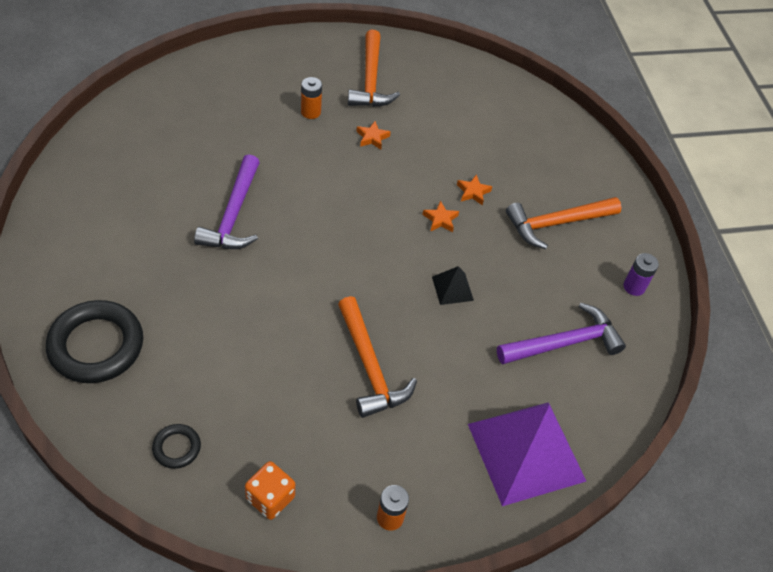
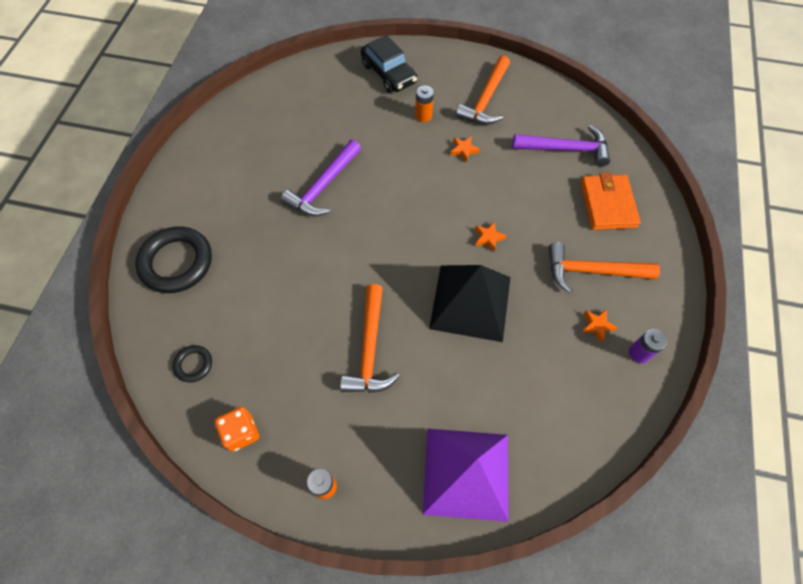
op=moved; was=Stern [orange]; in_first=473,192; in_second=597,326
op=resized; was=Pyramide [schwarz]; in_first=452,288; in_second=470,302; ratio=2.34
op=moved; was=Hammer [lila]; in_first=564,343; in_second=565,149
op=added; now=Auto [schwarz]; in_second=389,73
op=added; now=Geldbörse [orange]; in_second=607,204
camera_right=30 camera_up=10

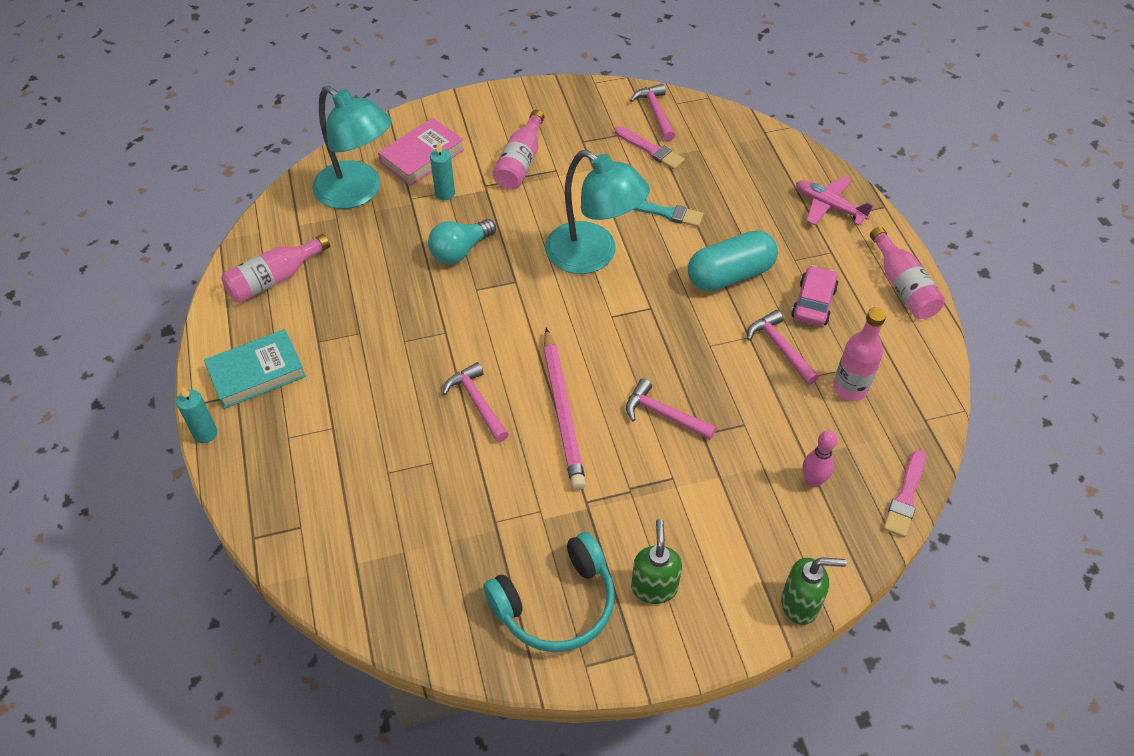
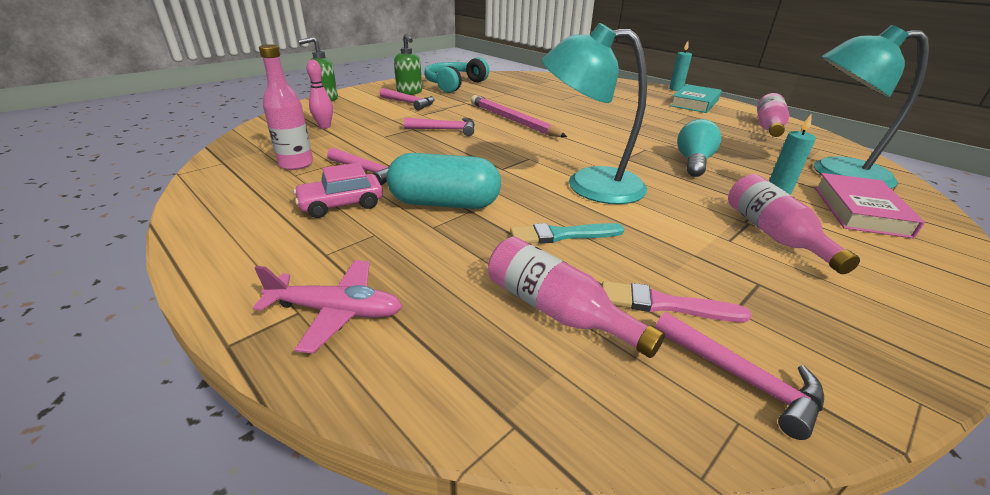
op=moved; was=Flasche [rosa]; in_first=902,286; in_second=556,310
op=turned; was=Kapsel [türkis]; in_first=730,275; in_second=444,203; clockwise=60
op=turned; was=Auto [rosa]; in_first=813,303; in_second=341,204; clockwise=75
op=moved; was=Hammer [rosa]; in_first=477,402; in_second=409,103
op=removed; was=Pinsel [rosa]; in_first=905,497
camera_right=150 camera_up=-20

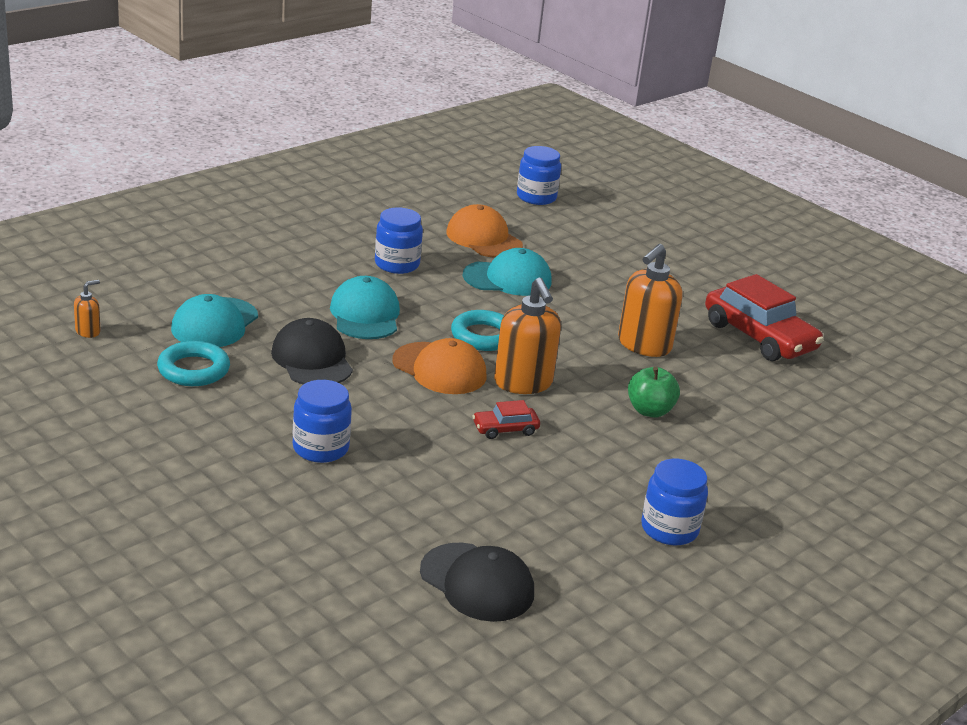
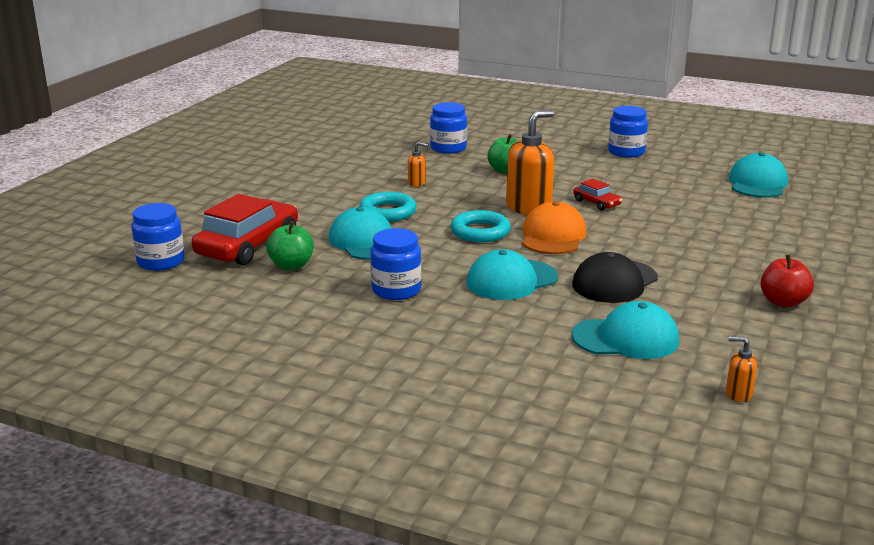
op=replaced; was=Kappe [orange]; now=Apfel [grün]; in_first=484,238; in_second=291,266
op=resized; was=Seifenspender [orange]; in_first=644,345; in_second=417,183; ratio=0.46
op=moved; was=Auto [rot]; in_first=759,336; in_second=248,245
op=moved; was=Ring [türkis]; in_first=193,370; in_second=388,212
op=moved; was=Einmachglas [blau]; in_first=320,448; in_second=448,148
op=recoloured; was=Kappe [schwarz]; now=Kappe [türkis]; in_first=477,583; in_second=757,183
op=added; now=Apfel [rot]; in_second=783,302
camera_right=-110 camera_up=-5

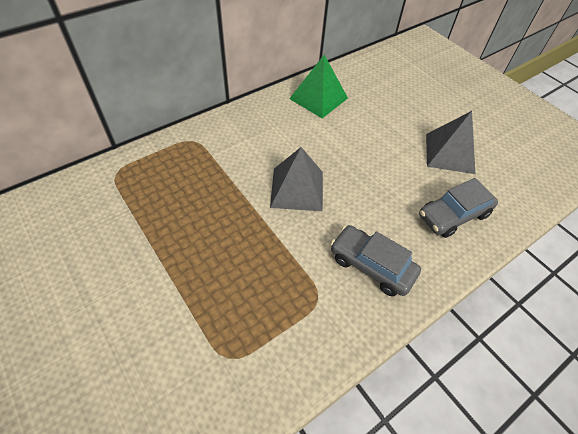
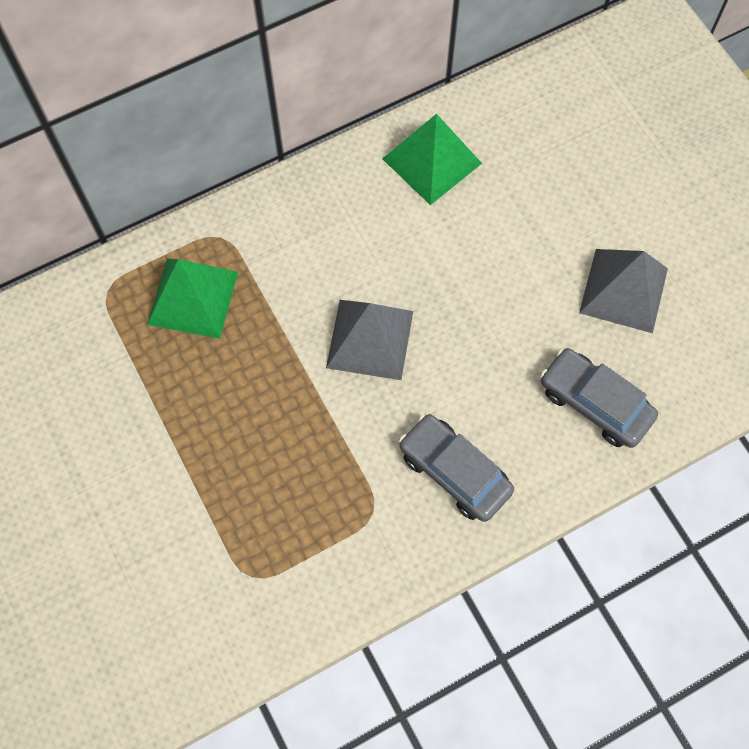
op=turned; was=Auto [grau]; in_first=453,215; in_second=594,403; clockwise=60
op=added; now=Pyramide [grün]; in_second=192,298
camera_right=10 camera_up=15

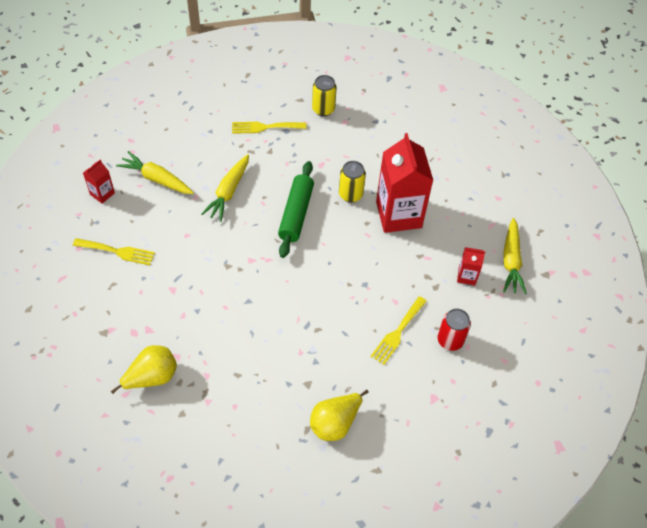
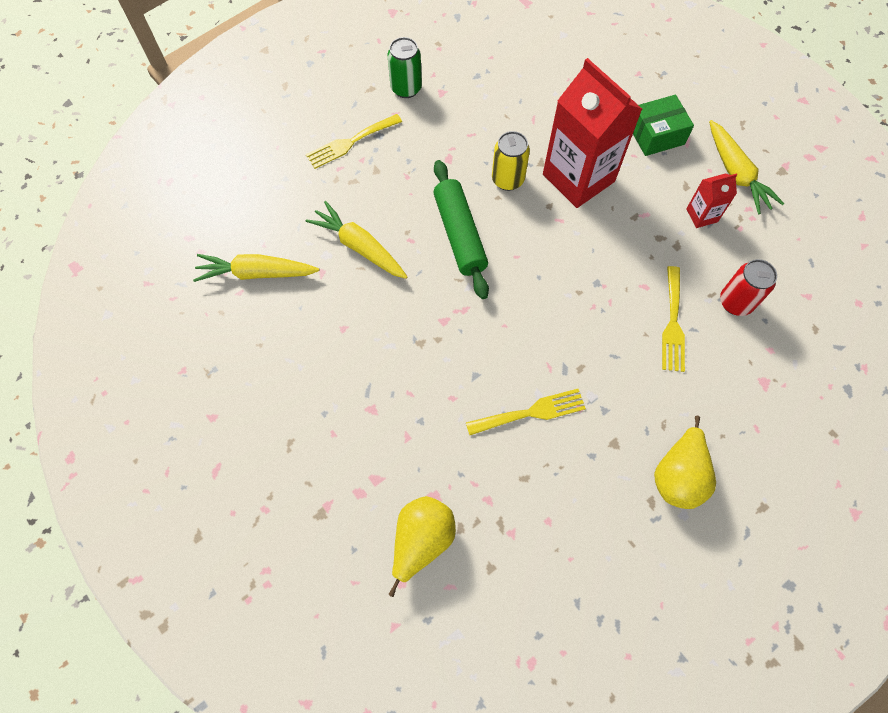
op=recoloured; was=Dose [gelb]; now=Dose [grün]; in_first=323,109; in_second=406,88
op=turned; was=Karotte [gelb]; in_first=228,192; in_second=359,247; clockwise=135
op=removed; was=Getränkekarton [rot]; in_first=102,194
op=moved; was=Gabel [gelb]; in_first=117,251; in_second=531,412
op=added; now=Schachtel [grün]; in_second=656,135
camera_right=-25 camera_up=10

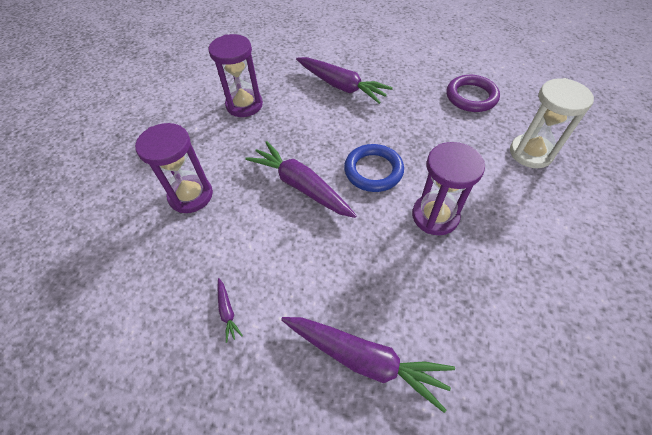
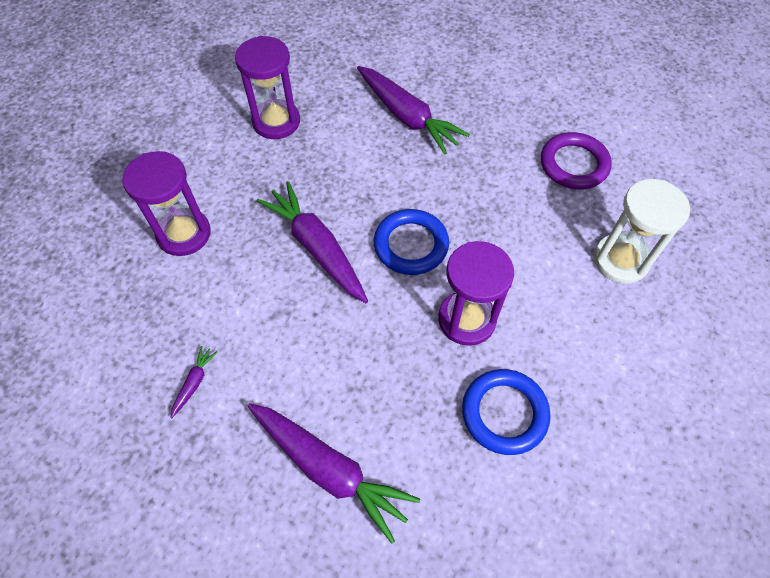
op=turned; was=Karotte [lila]; in_first=227,311; in_second=194,383; clockwise=-150
op=added; now=Ring [blau]; in_second=504,413
camera_right=10 camera_up=5

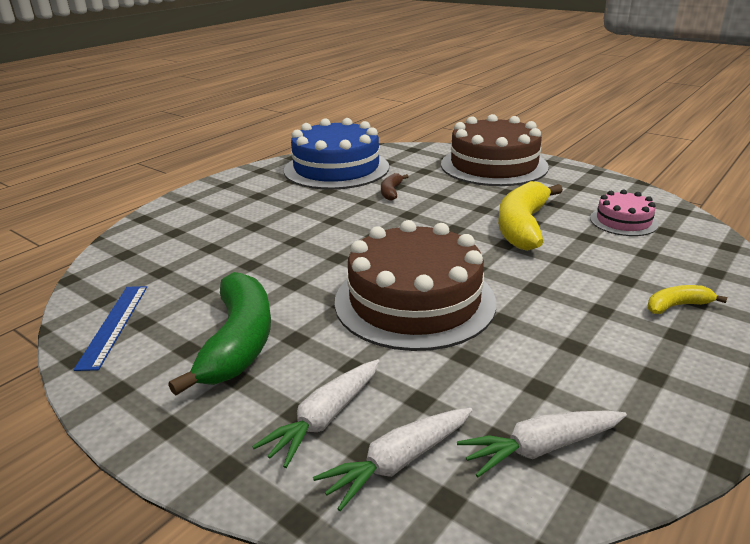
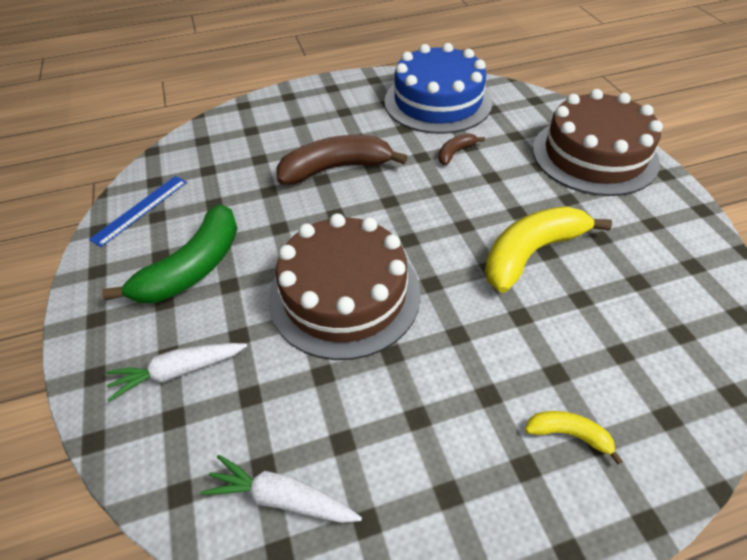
op=removed; was=Kuchen [rosa]; in_first=623,221
op=removed; was=Karotte [weiß]; in_first=398,462
op=added; now=Banane [braun]; in_second=336,169
camera_right=35 camera_up=20

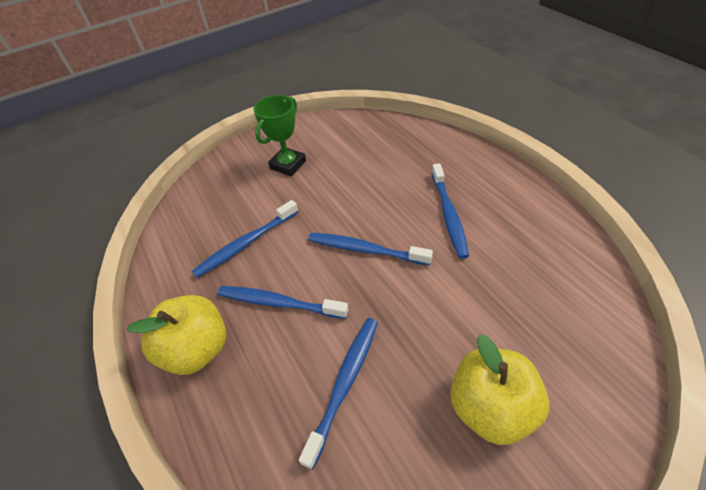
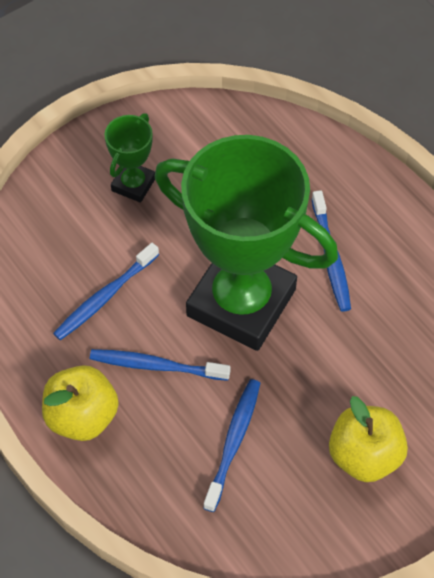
op=replaced; was=Zahnbürste [blau]; now=Pokal [grün]; in_first=365,250; in_second=241,302
camera_right=-10 camera_up=10

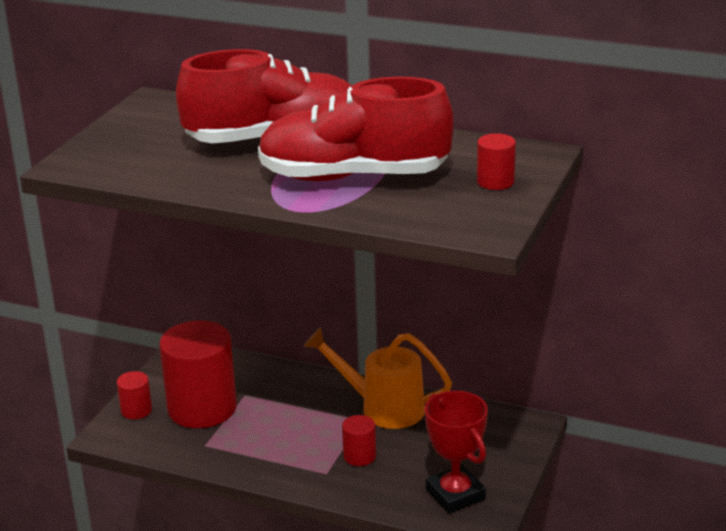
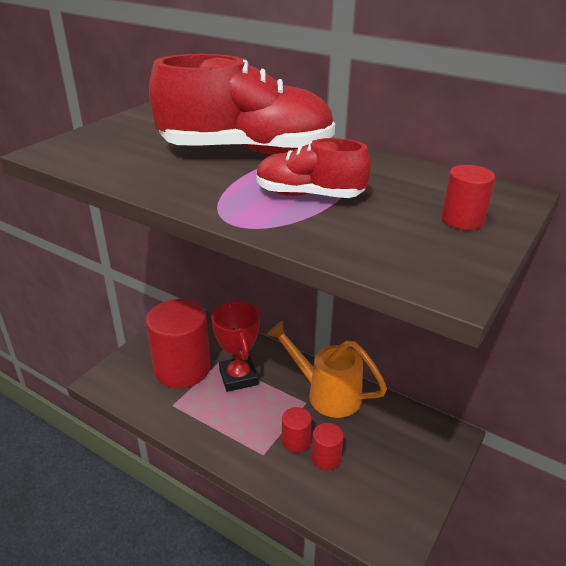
op=resized; was=Schuh [rot]; in_first=354,177; in_second=309,195; ratio=0.55
op=moved; was=Vollzylinder [rot]; in_first=136,410; in_second=326,458
op=moved; was=Pokal [rot]; in_first=455,494; in_second=238,377
camera_right=10 camera_up=5

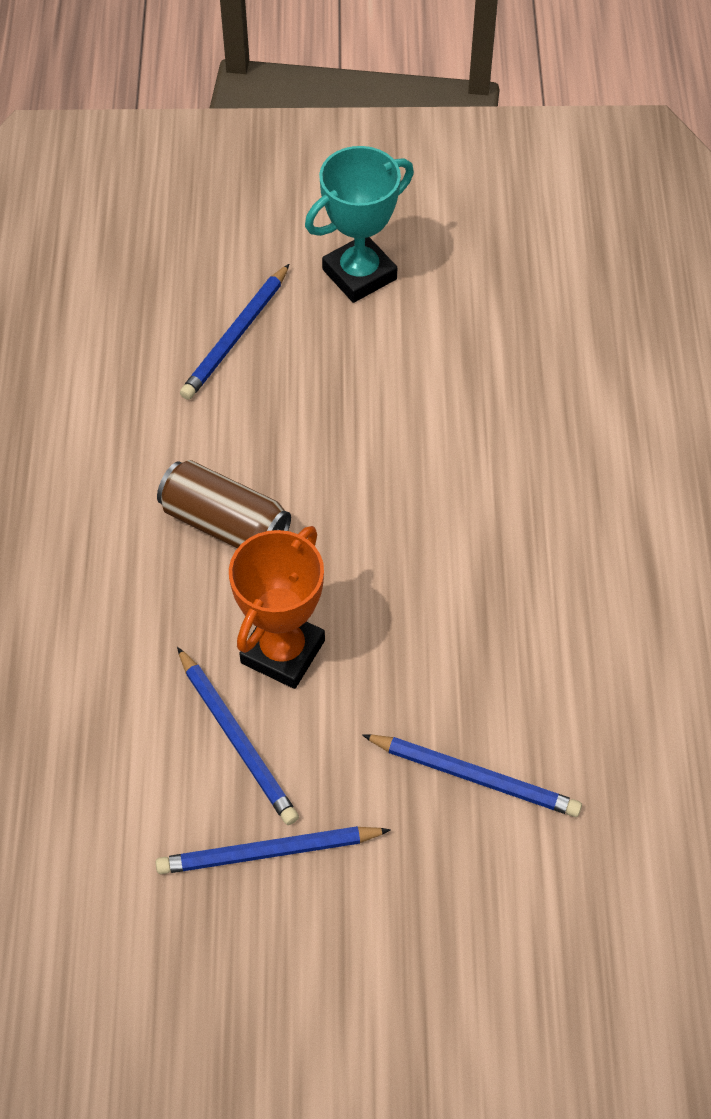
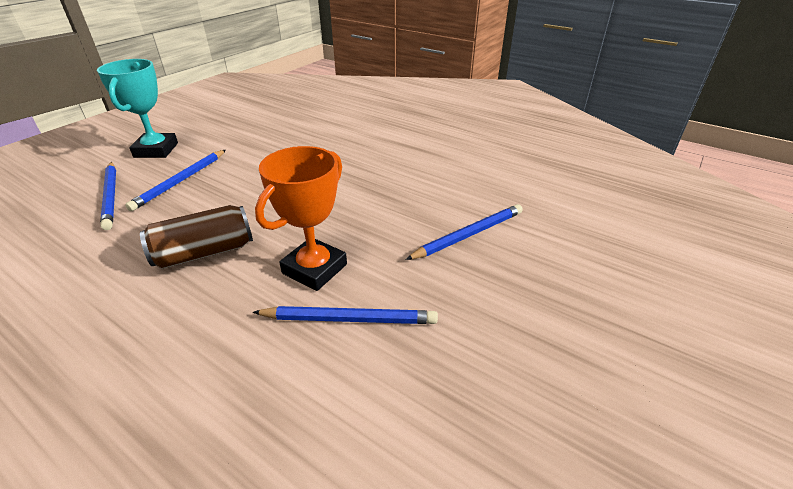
op=turned; was=Pokal [orange]; in_first=283,651; in_second=314,269; clockwise=60
op=moved; was=Bleistift [blau]; in_first=269,852; in_second=181,181
camera_right=-55 camera_up=-20

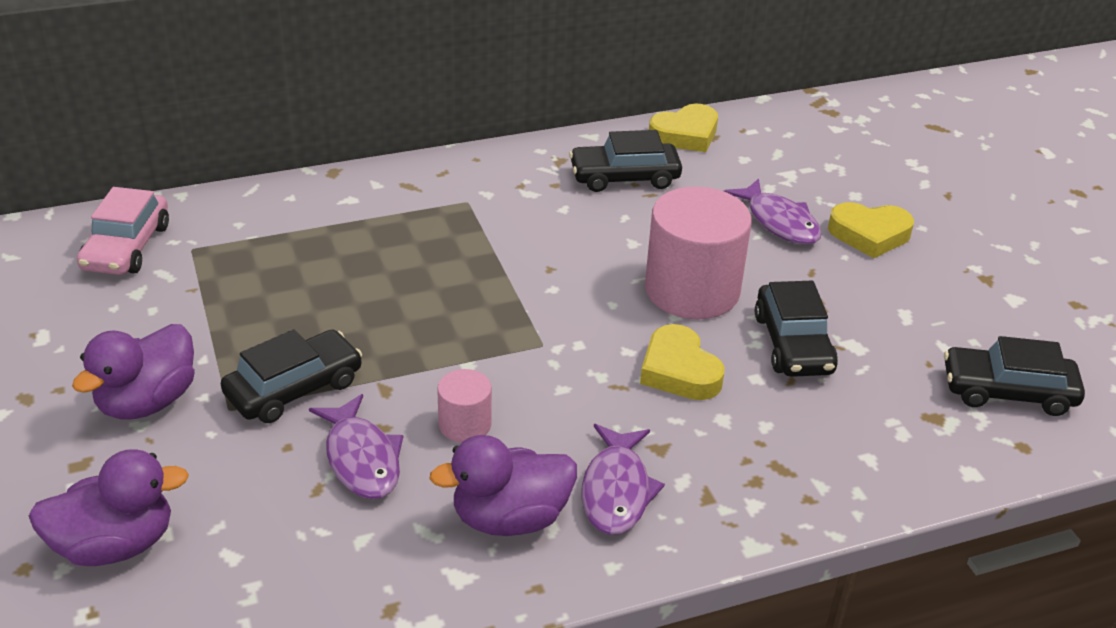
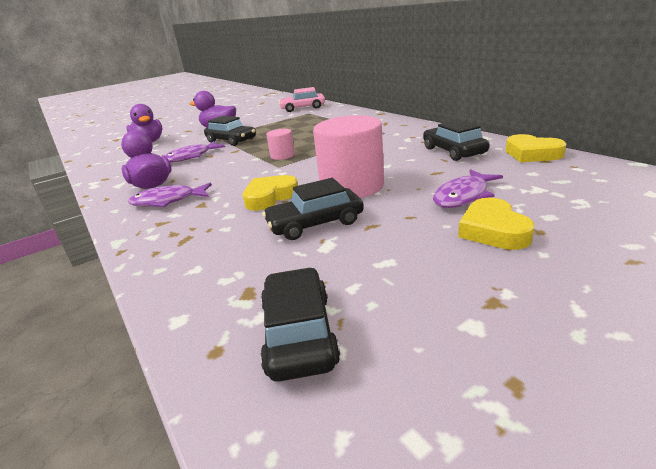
op=moved; was=Vollzylinder [rosa]; in_first=465,424; in_second=282,155
camera_right=80 camera_up=-10

